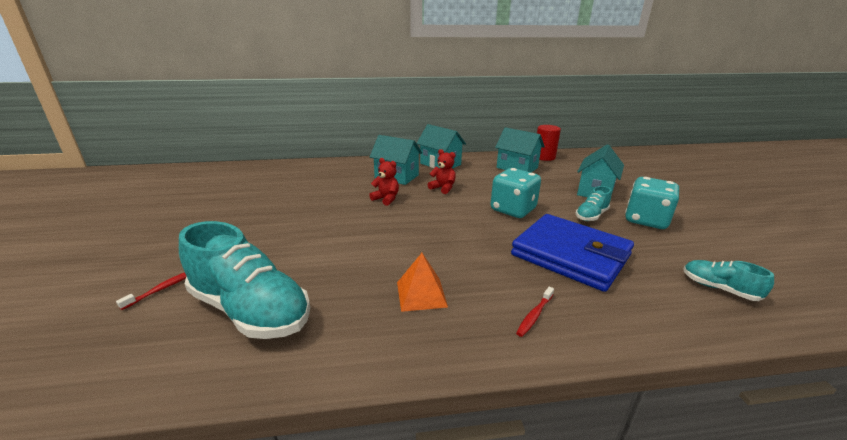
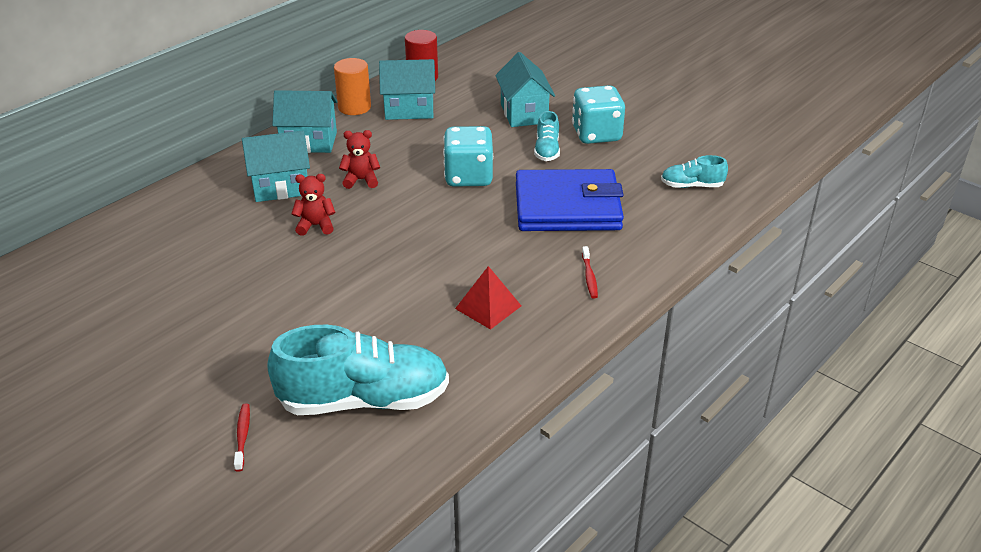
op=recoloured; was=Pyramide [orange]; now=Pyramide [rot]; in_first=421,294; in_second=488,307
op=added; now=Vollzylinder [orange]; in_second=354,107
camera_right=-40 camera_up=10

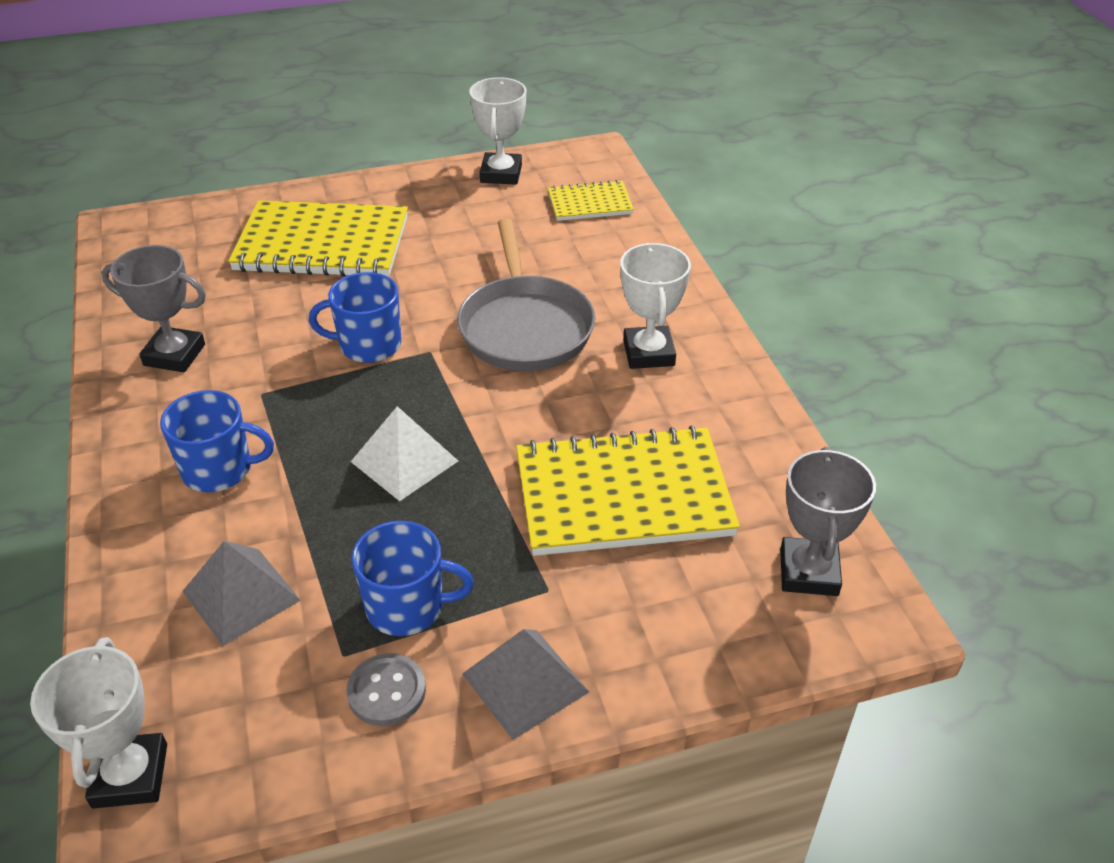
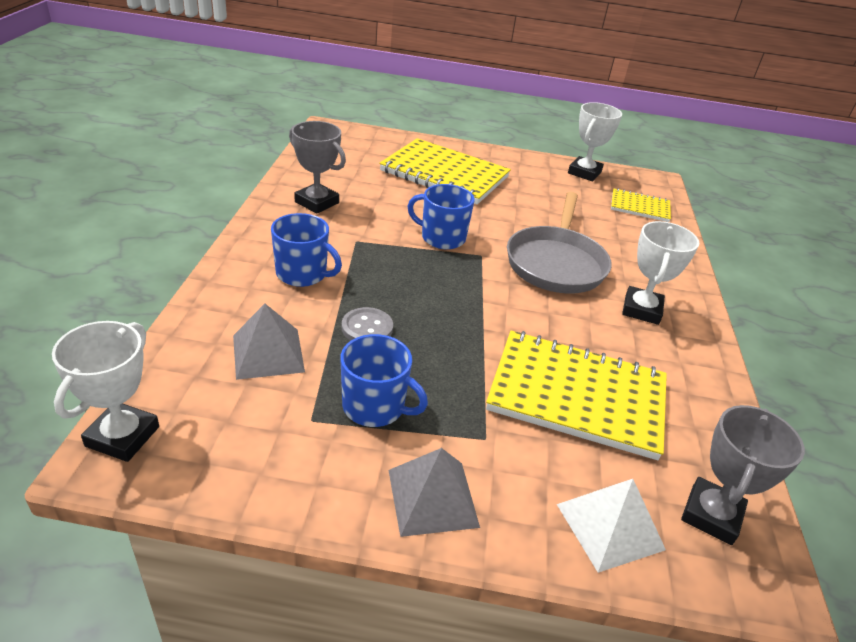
op=moved; was=Pyramide [weiß]; in_first=404,461; in_second=610,526
op=moved; was=Knopf [grau]; in_first=386,691; in_second=367,328
camera_right=20 camera_up=-5

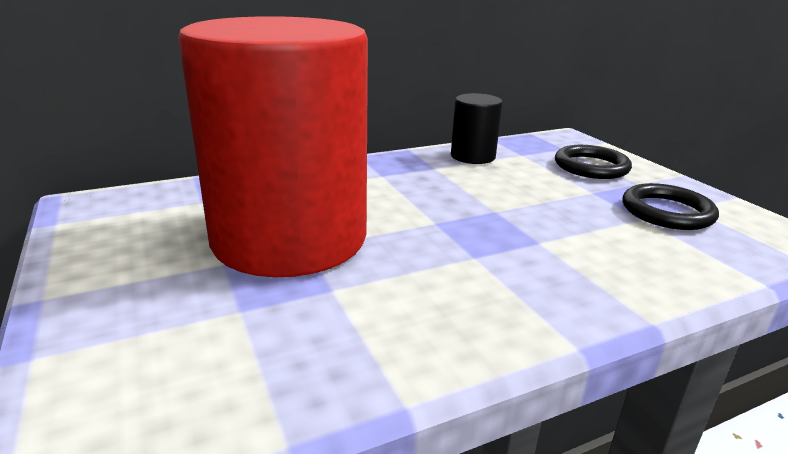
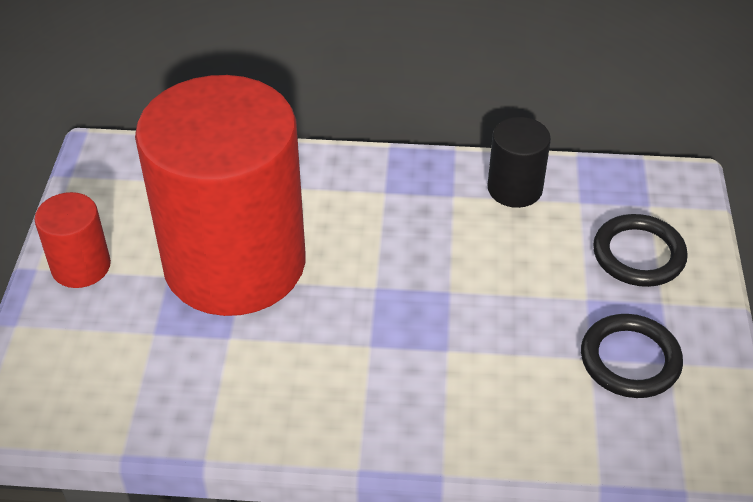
op=added; now=Vollzylinder [rot]; in_second=81,266
camera_right=30 camera_up=20

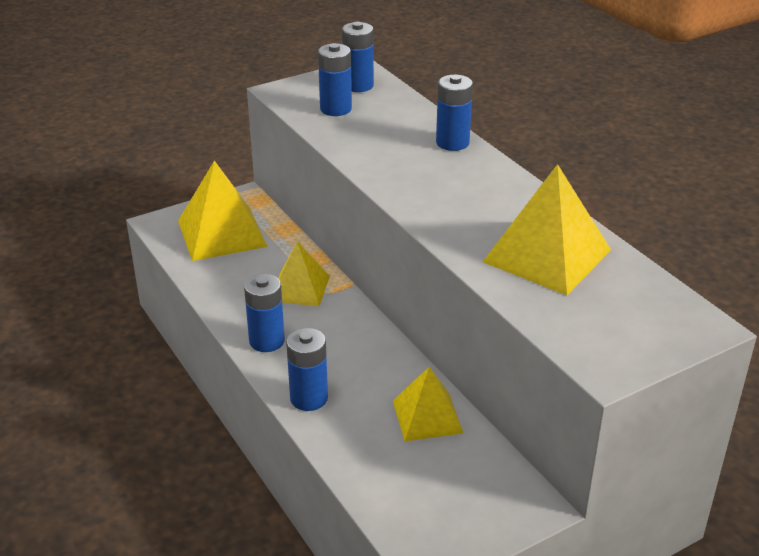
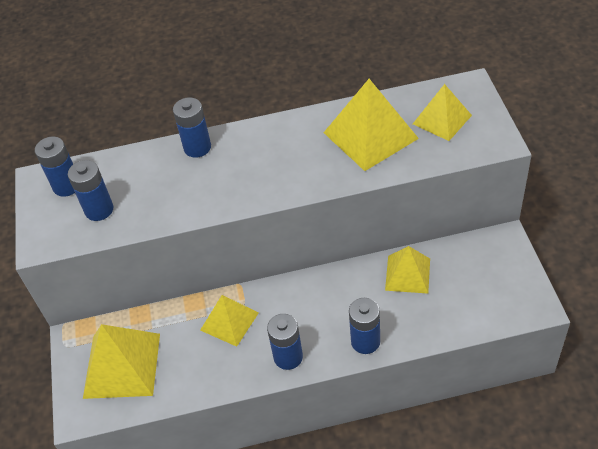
op=added; now=Pyramide [gelb]; in_second=442,119
camera_right=-65 camera_up=15

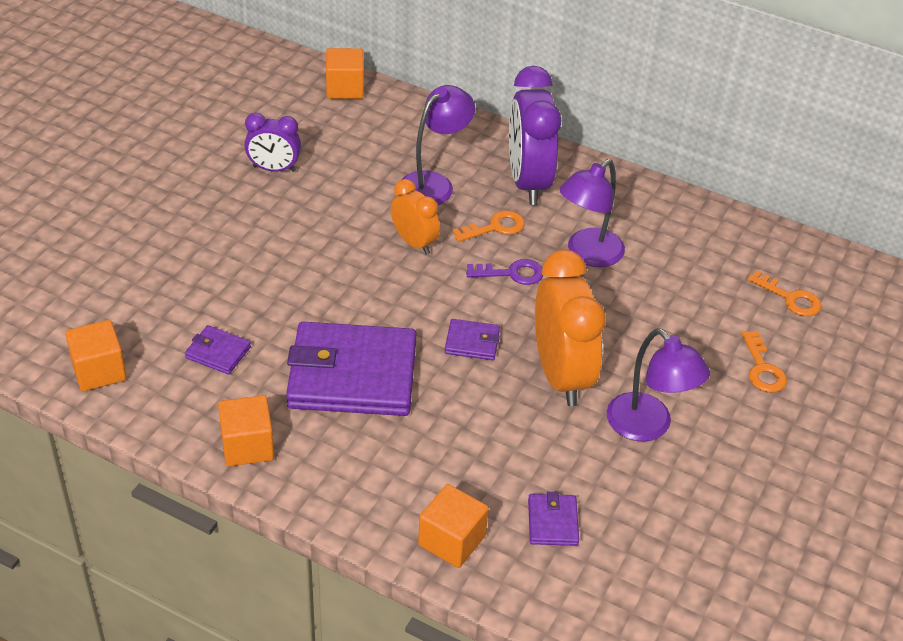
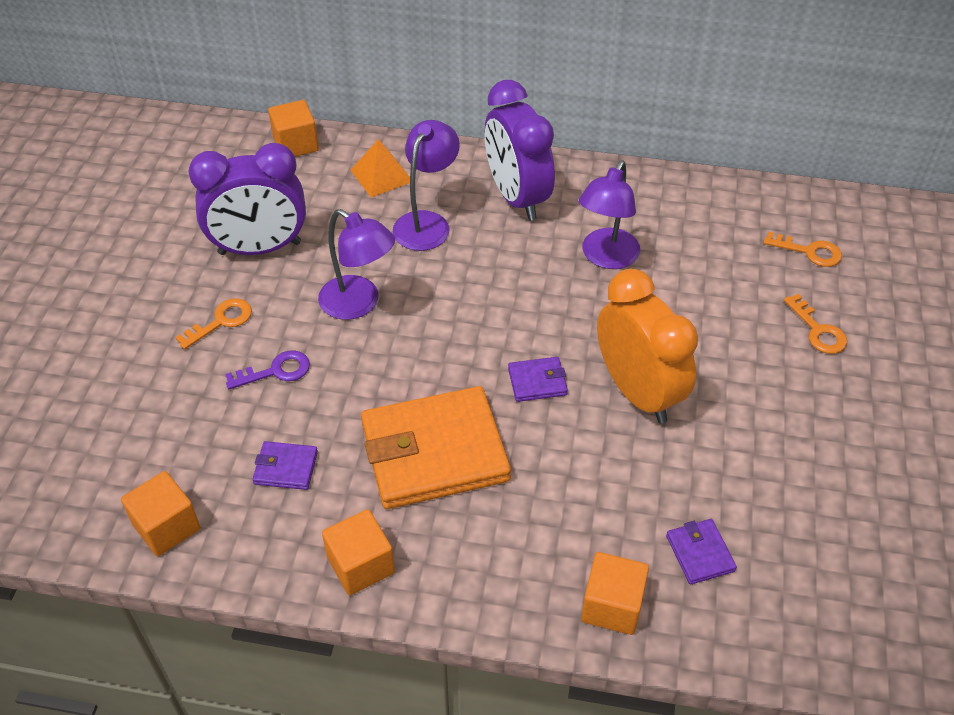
op=resized; was=Wecker [lila]; in_first=274,169; in_second=260,248; ratio=1.79
op=removed; was=Wecker [orange]; in_first=414,243
op=moved; was=Schlüssel [orange]; in_first=495,227; in_second=221,321
op=moved; was=Schlüssel [lila]; in_first=512,273; in_second=276,371
op=recoloured; was=Geldbörse [lila]; now=Geldbörse [orange]; in_first=352,375; in_second=434,452
op=moved; was=Lampe [lila]; in_first=648,427; in_second=359,304
op=added; now=Pyramide [orange]; in_second=381,175
camera_right=-15 camera_up=5

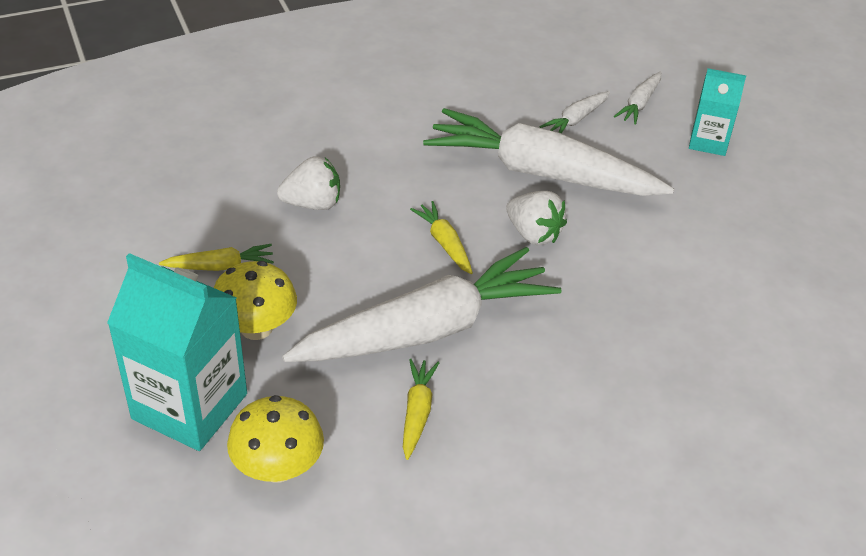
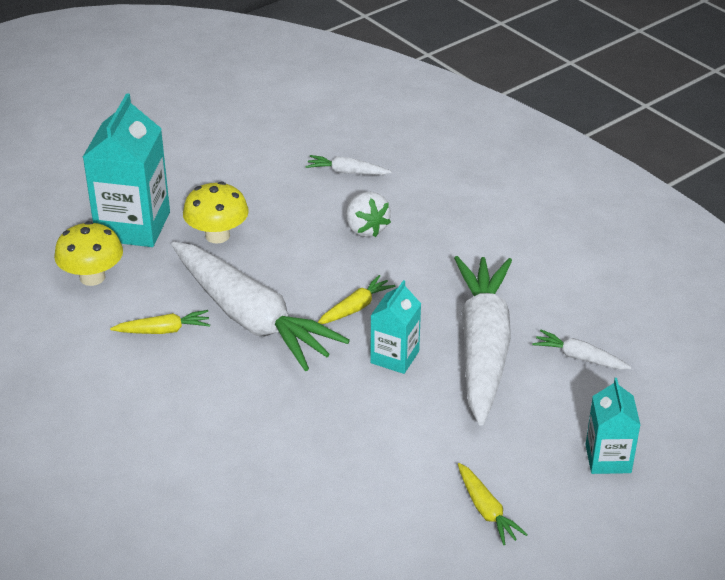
op=moved; was=Karotte [weiß]; in_first=639,104; in_second=347,172
op=replaced; was=Erdbeere [weiß]; now=Getränkekarton [türkis]; in_first=533,234; in_second=394,357
op=moved; was=Karotte [gelb]; in_first=220,266; in_second=486,510
camera_right=75 camera_up=-5

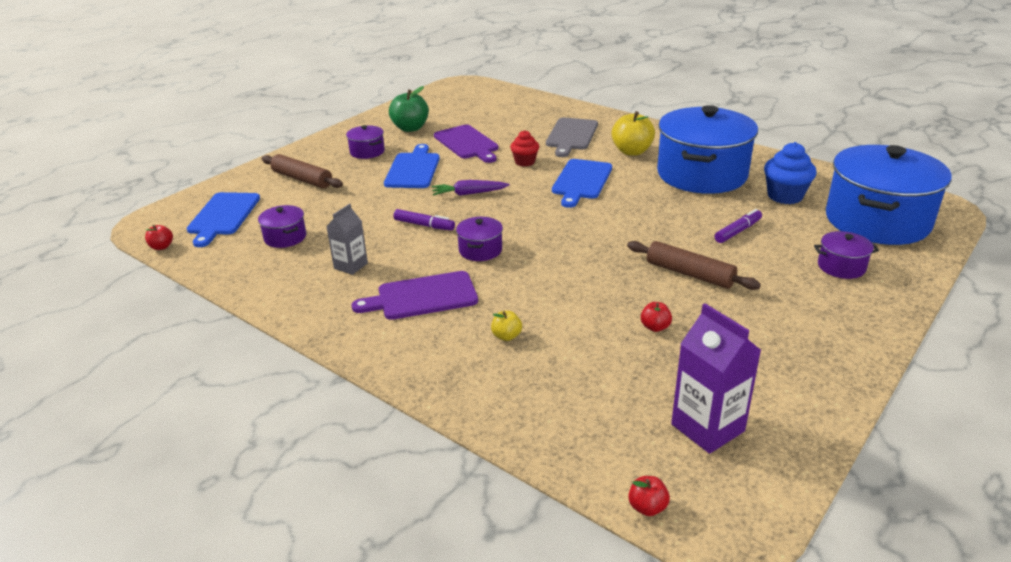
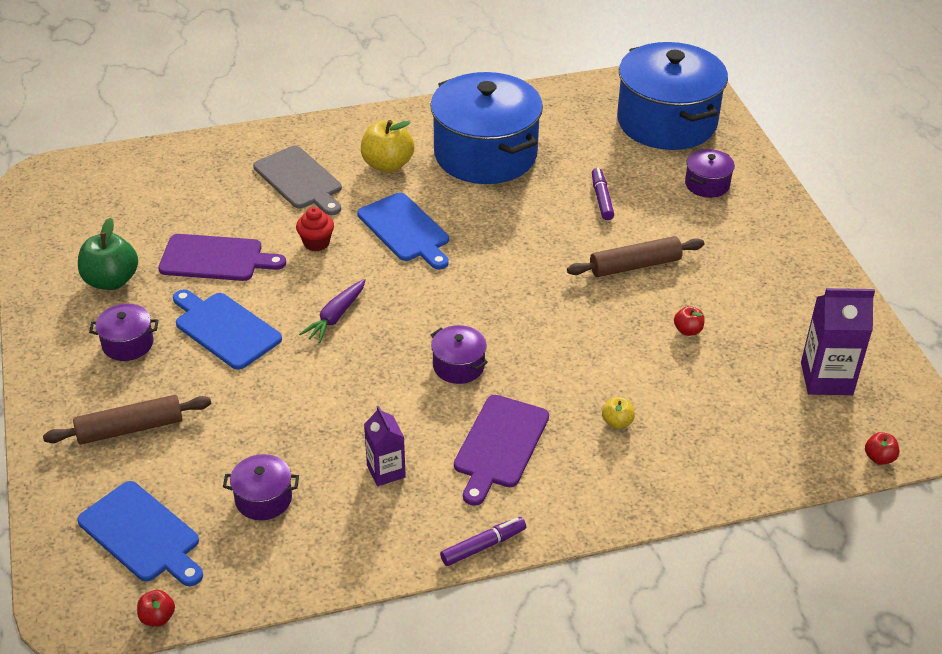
op=removed; was=Muffin [blau]; in_first=785,196
op=recoloured; was=Getränkekarton [grau]; now=Getränkekarton [lila]; in_first=350,266; in_second=386,471
op=moved; was=Filzstift [lila]; in_first=424,225; in_second=483,546
camera_right=-55 camera_up=10

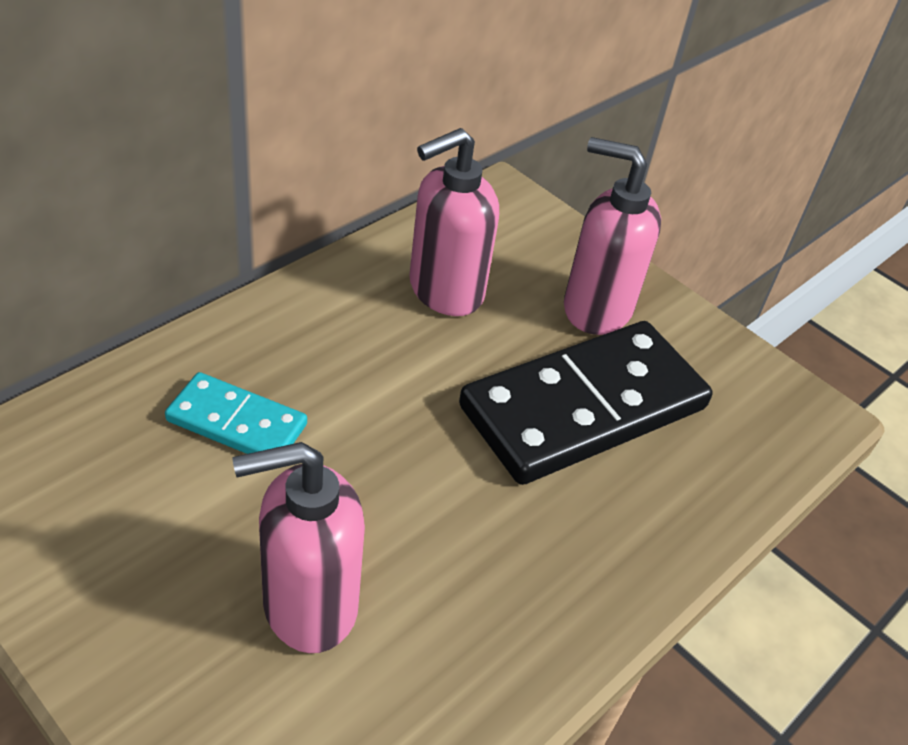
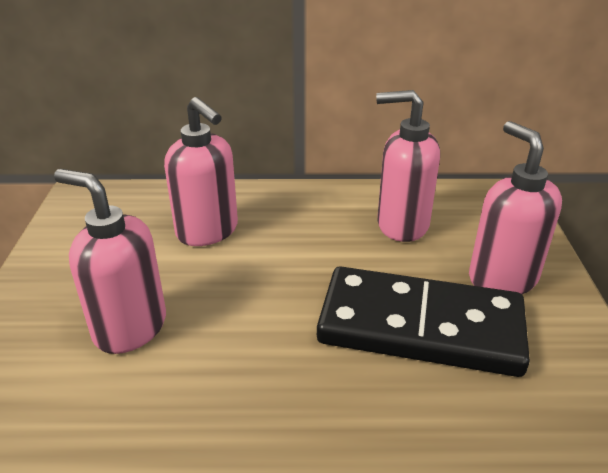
op=replaced; was=Dominostein [türkis]; now=Seifenspender [rosa]; in_first=237,422; in_second=208,231
camera_right=50 camera_up=-10

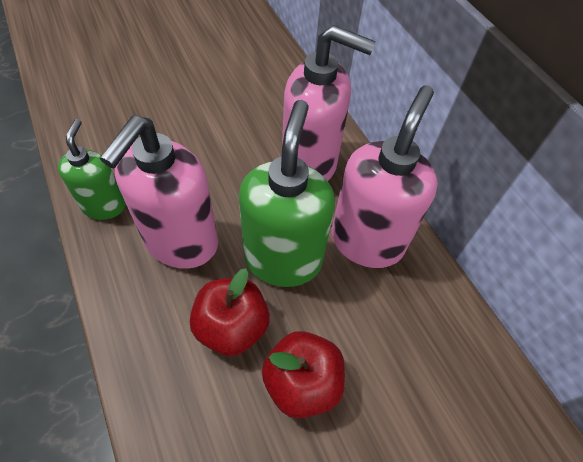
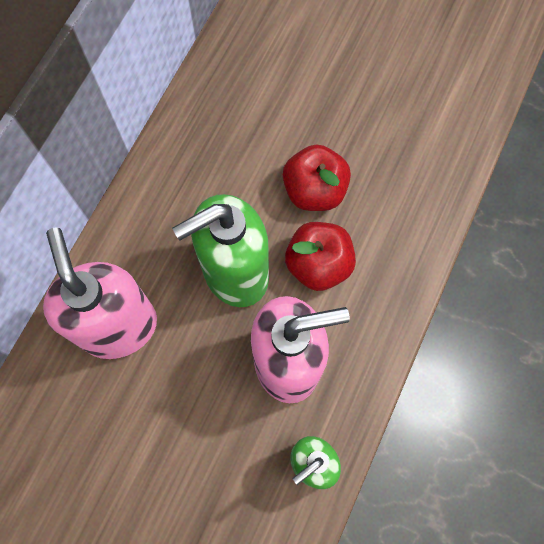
op=removed; was=Seifenspender [rosa]; in_first=367,241
camera_right=-125 camera_up=15

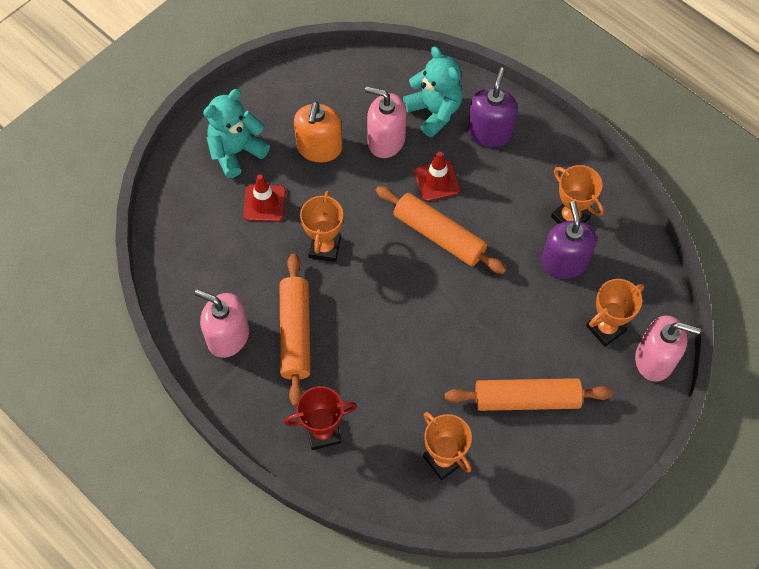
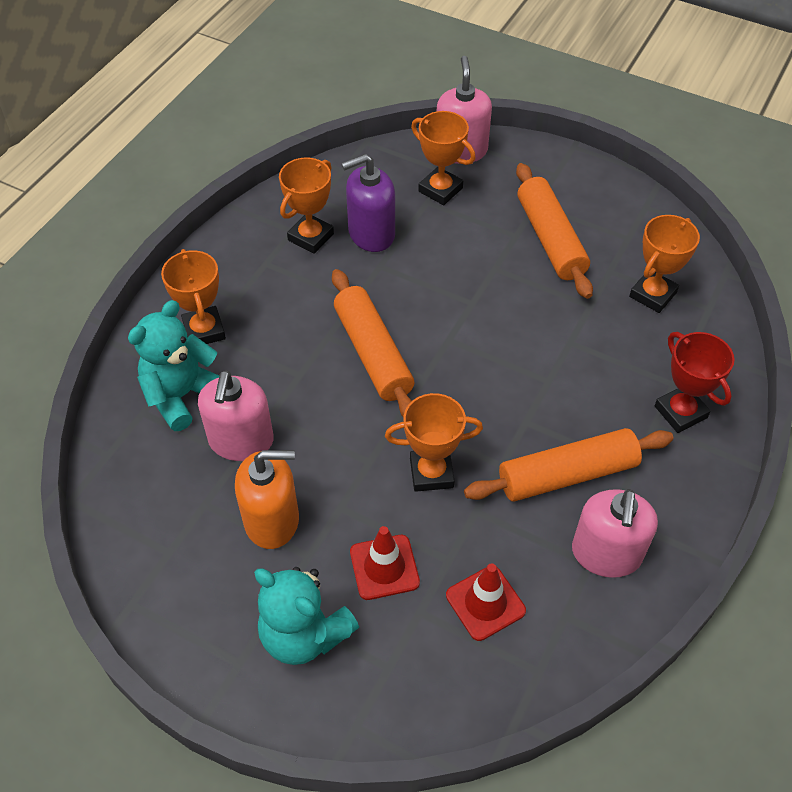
op=replaced; was=Seifenspender [lila]; now=Pokal [orange]; in_first=489,132; in_second=204,330
op=moved; was=Leitkegel [rot]; in_first=437,181; in_second=485,603
op=turned; was=Nudelholz [orange]; in_first=439,235; in_second=373,353; clockwise=-45
camera_right=-105 camera_up=-10

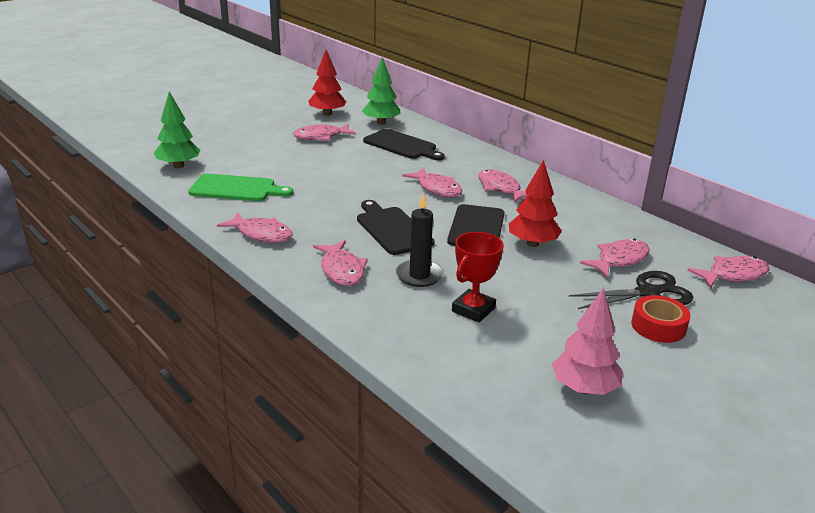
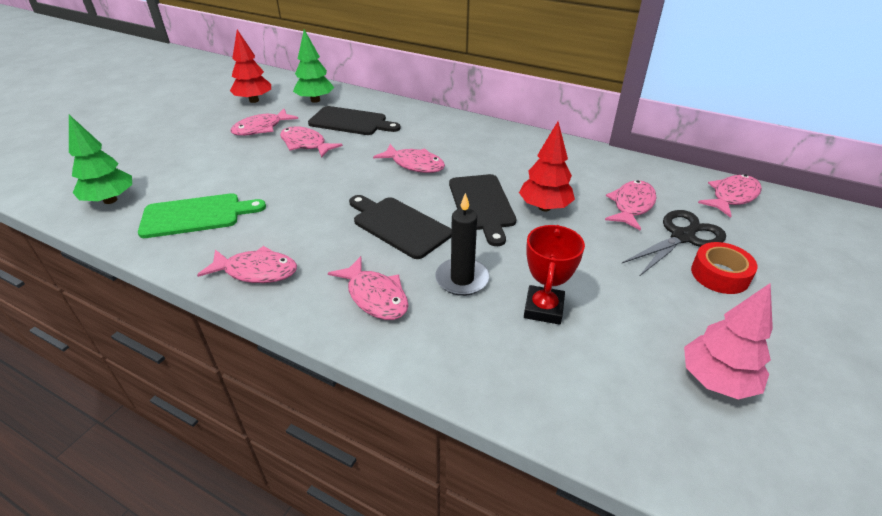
op=moved; was=Fisch [rosa]; in_first=500,188; in_second=305,144
camera_right=-20 camera_up=10

